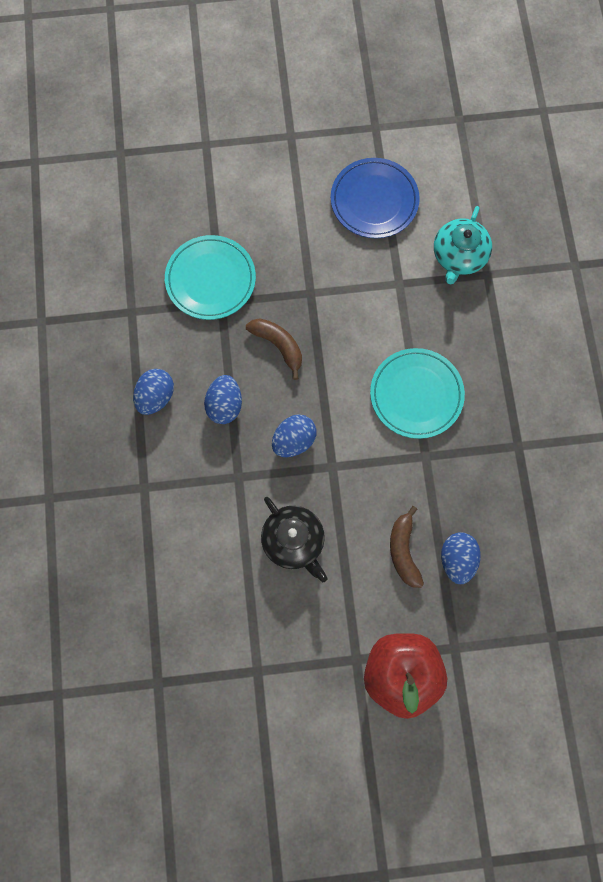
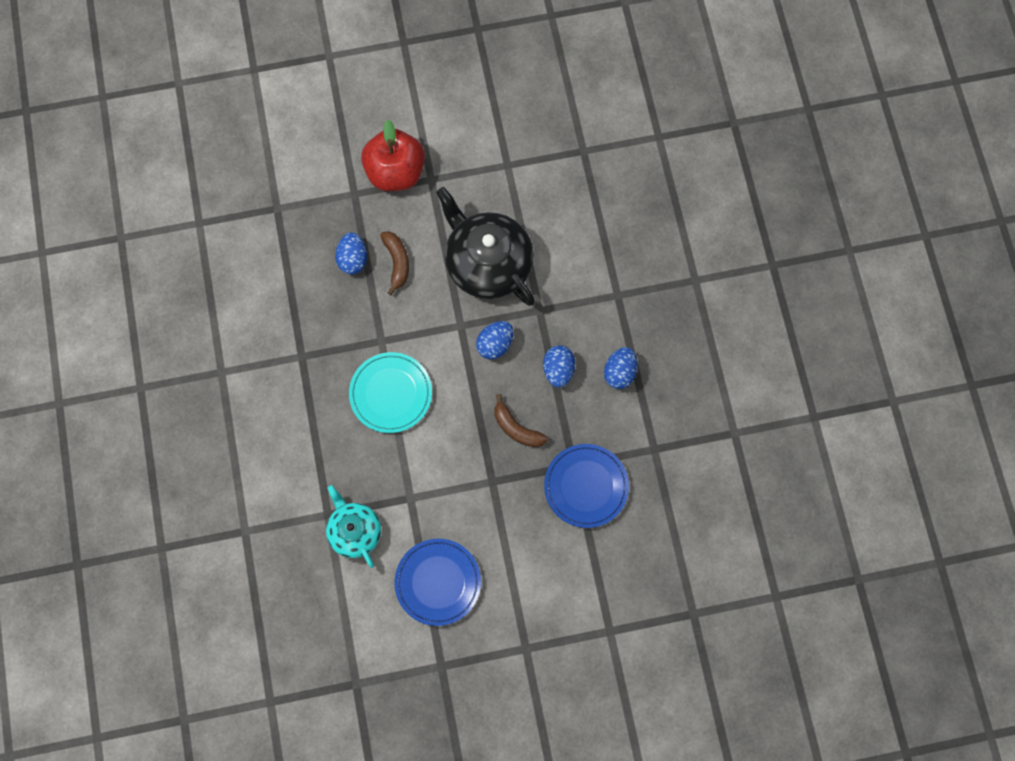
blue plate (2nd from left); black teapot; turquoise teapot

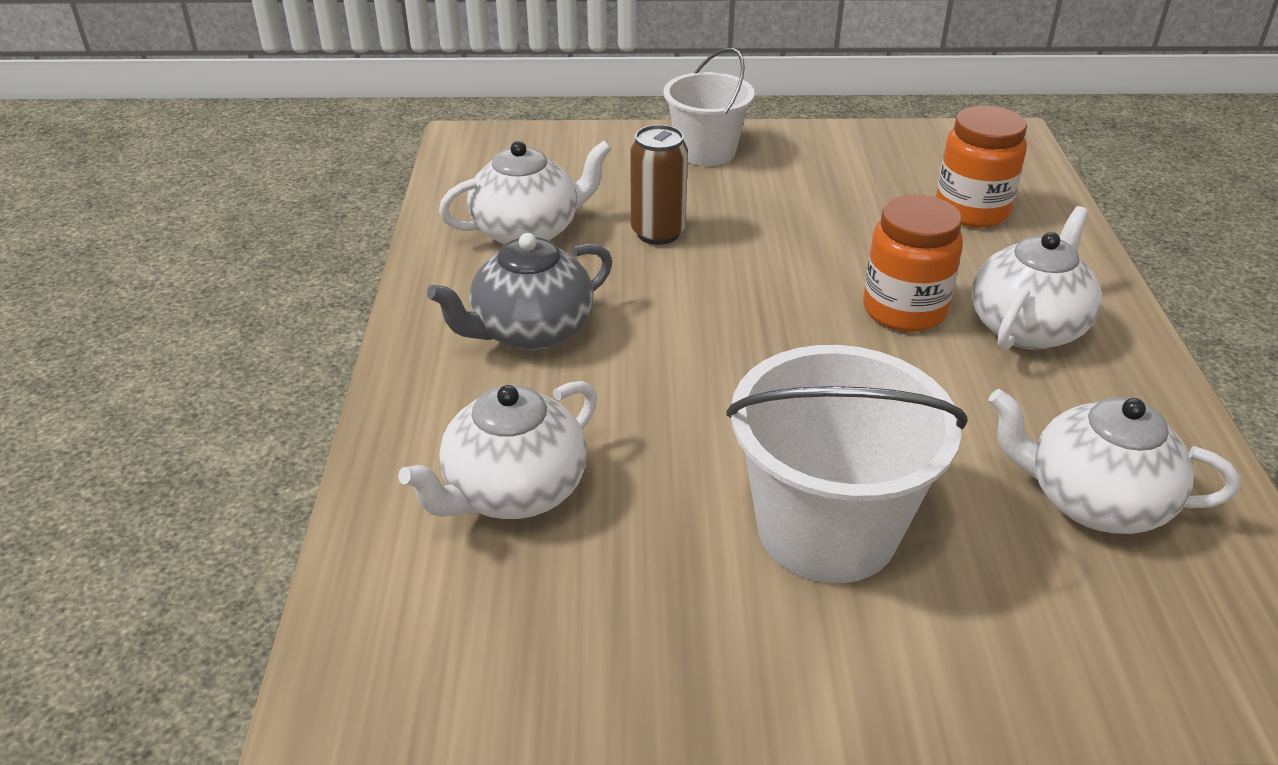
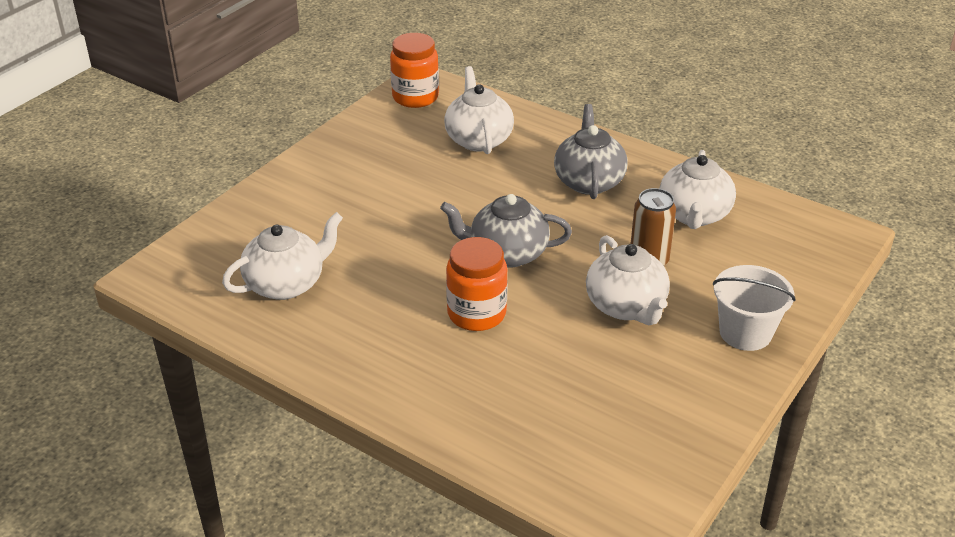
white bucket (2nd from left in the first image); orange jar (1st from left); white teapot (3rd from left); grey teapot (1st from left)

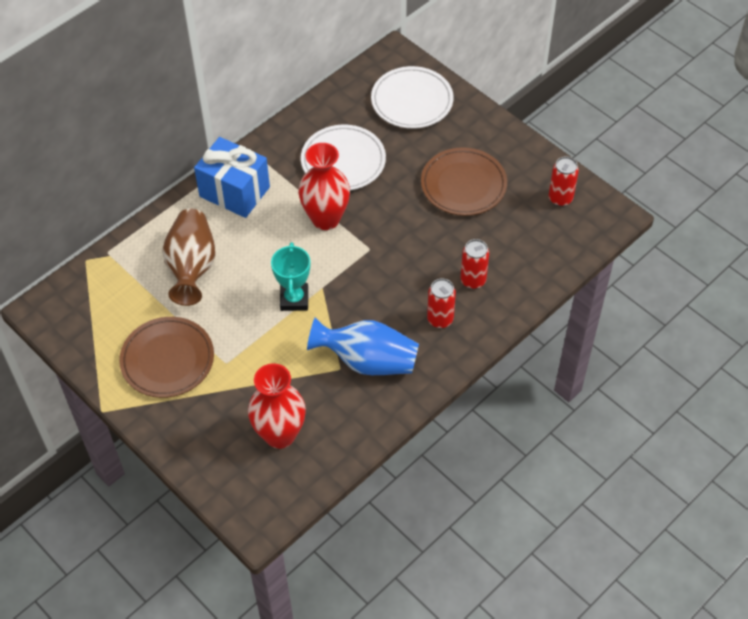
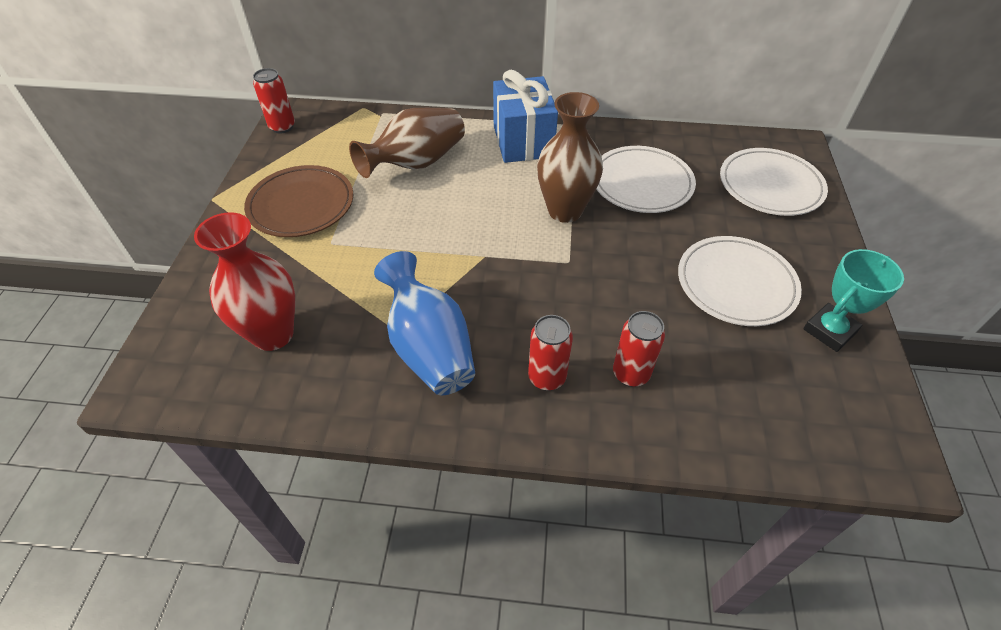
turquoise trophy; brown vase (2nd from left); white plate (2nd from left); red can (1st from left)

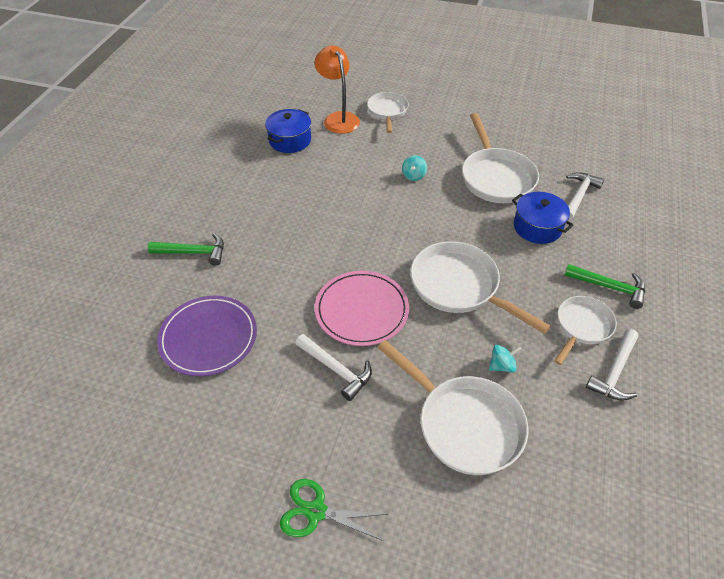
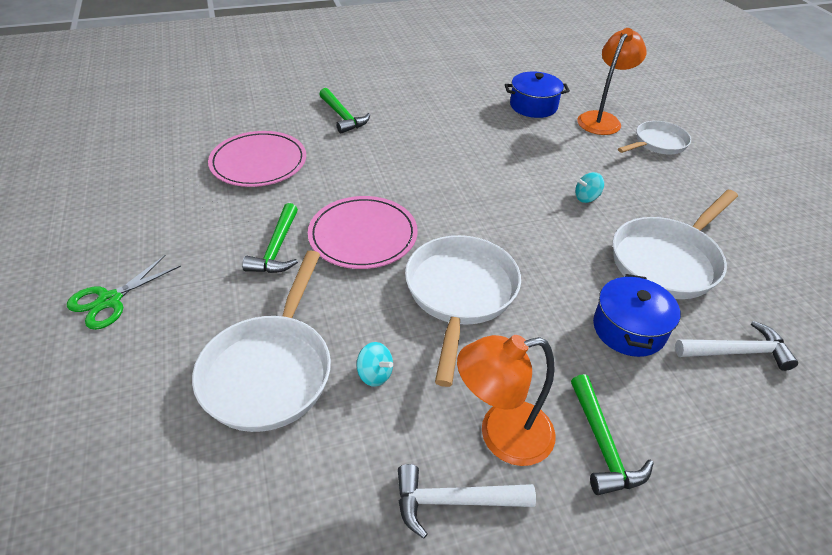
pink plate (1st from left); green scissors; green hammer (1st from left); orange lamp (1st from left)

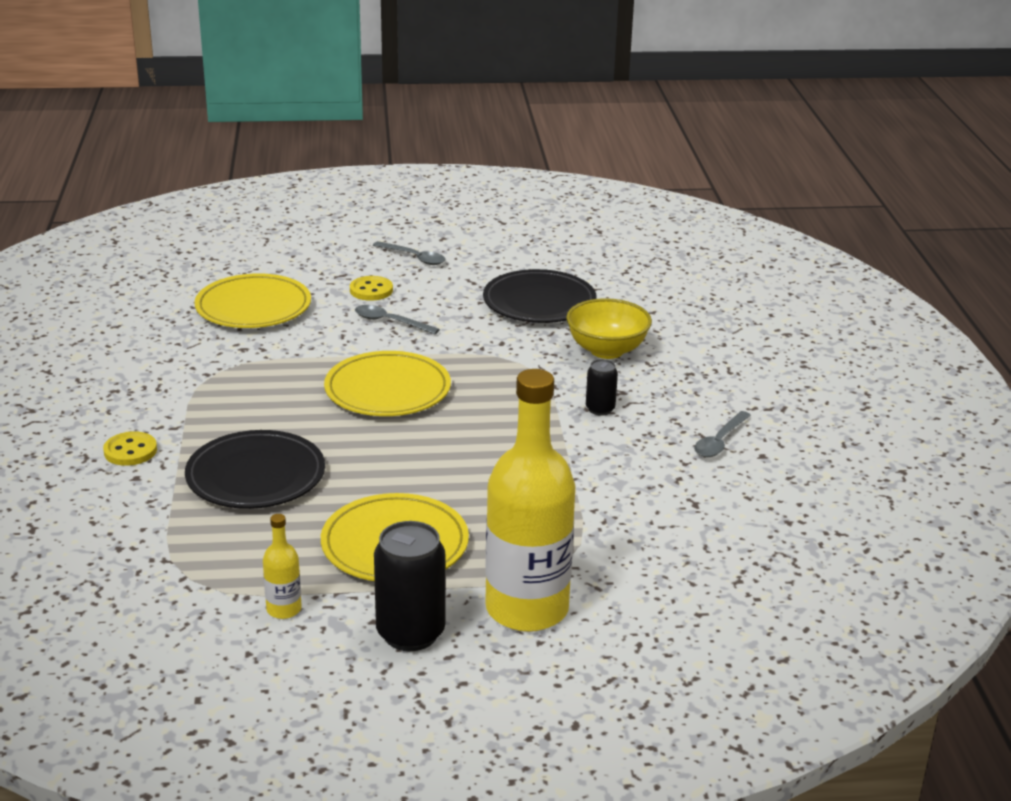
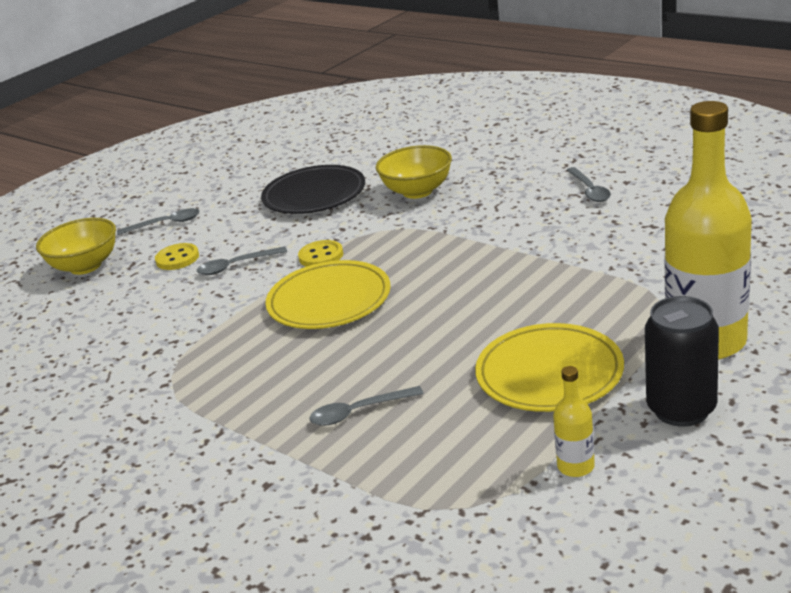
yellow button (2nd from left); grey spoon (3rd from left); yellow plate (1st from left in the first image); black can (2nd from left in the first image); yellow bowl (1st from left)

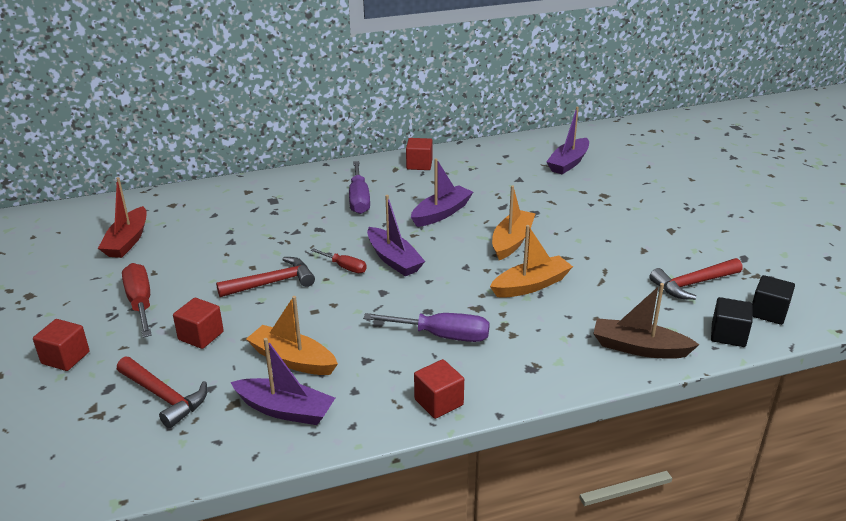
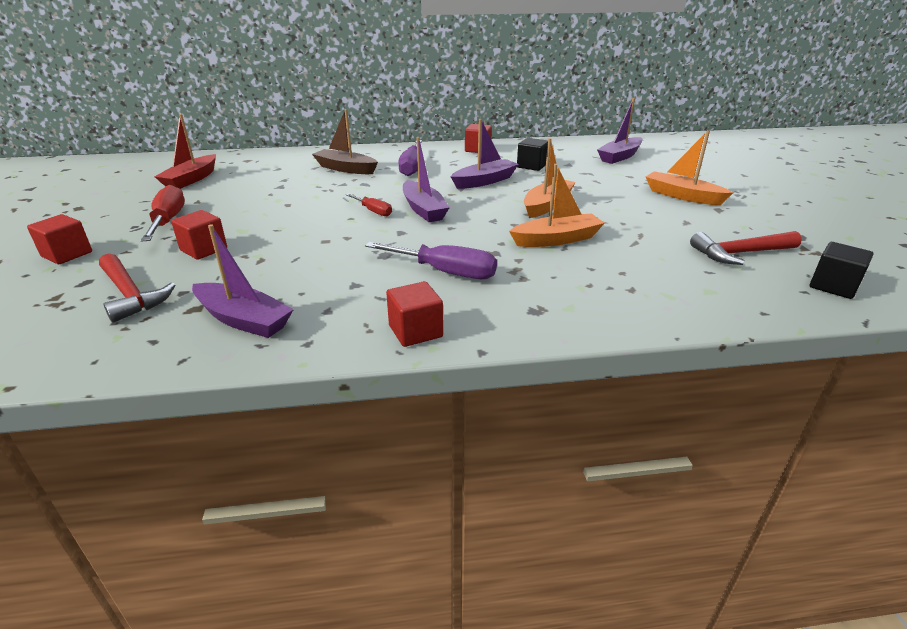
red hammer (2nd from left in the first image); orange boat (3rd from left); brown boat; black cube (1st from left)

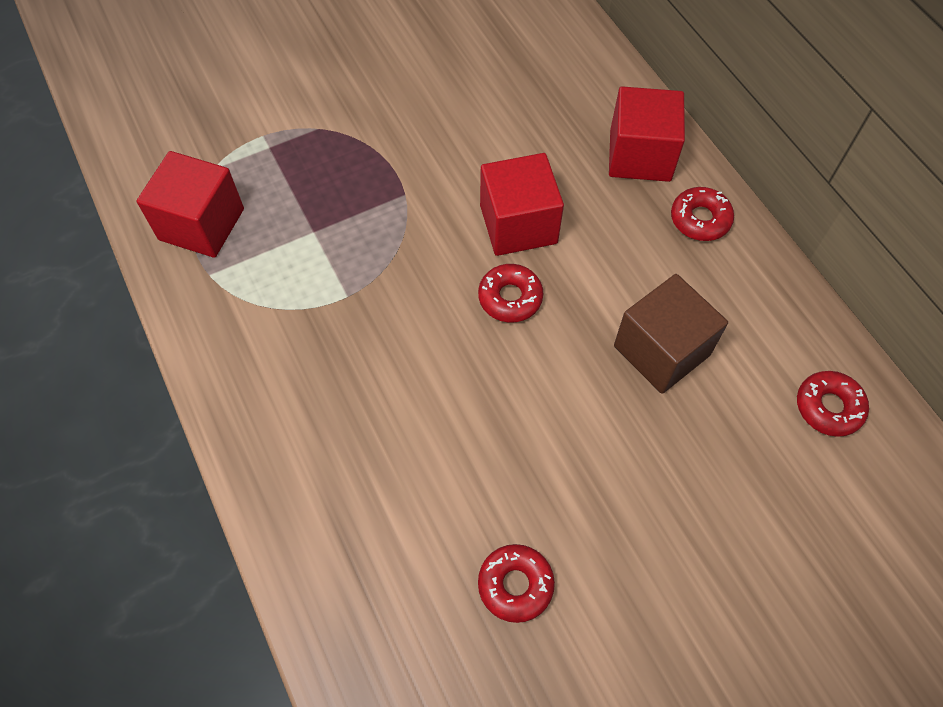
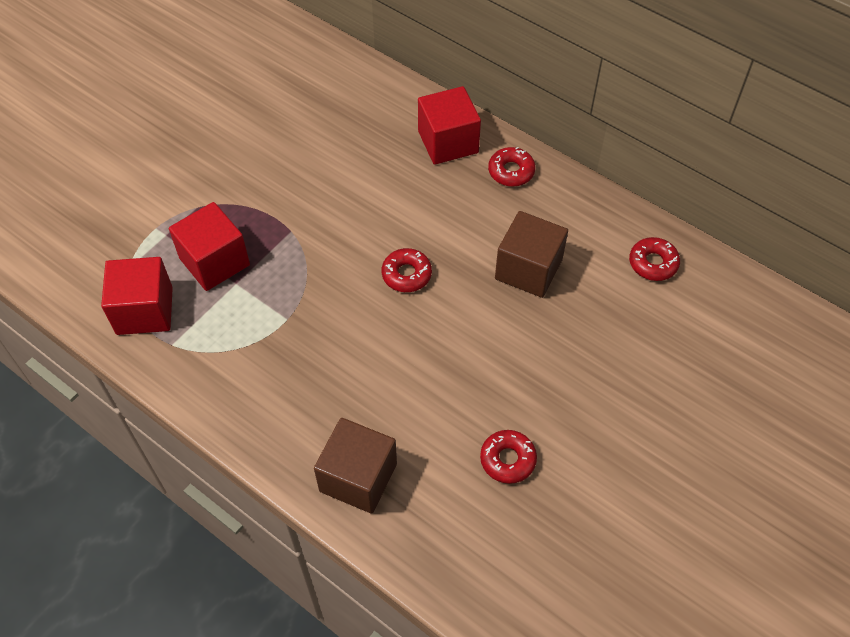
red cube (2nd from left); brown cube (1st from left)

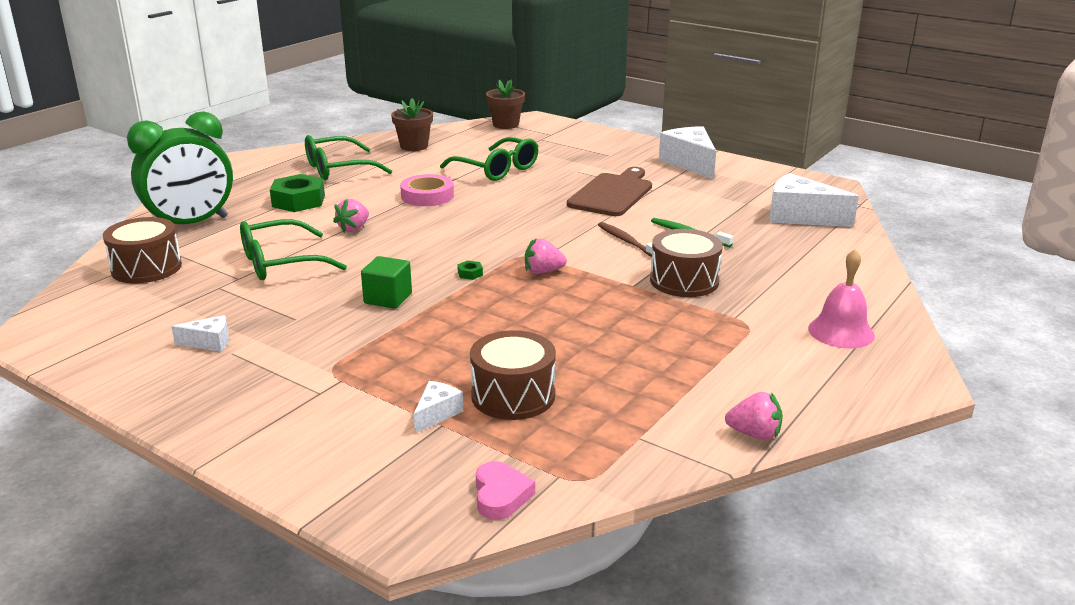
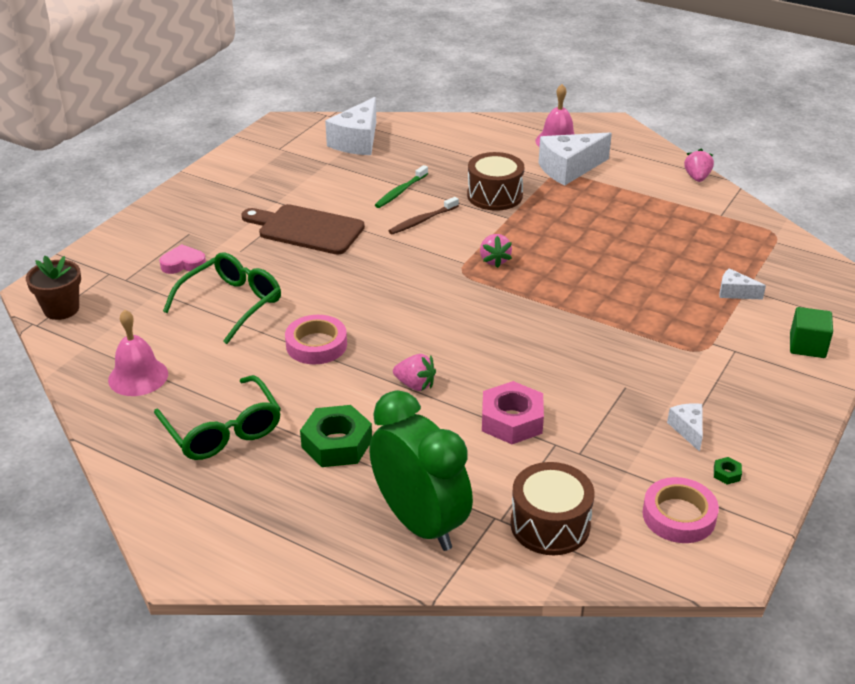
pink nut; green cube; pink bell (1st from left); green nut (2nd from left); brown drum (2nd from left in the first image); pink heart; white cheese (2nd from left); pink tape (2nd from left)

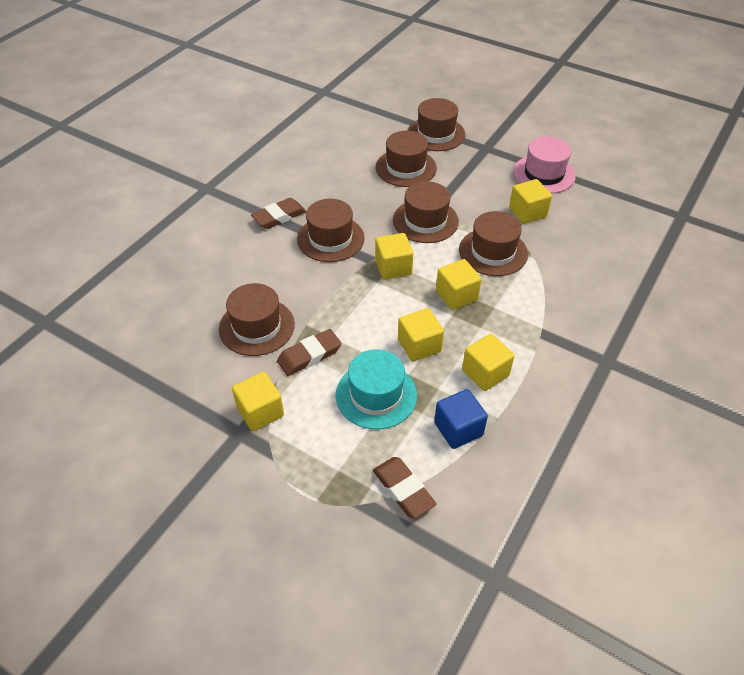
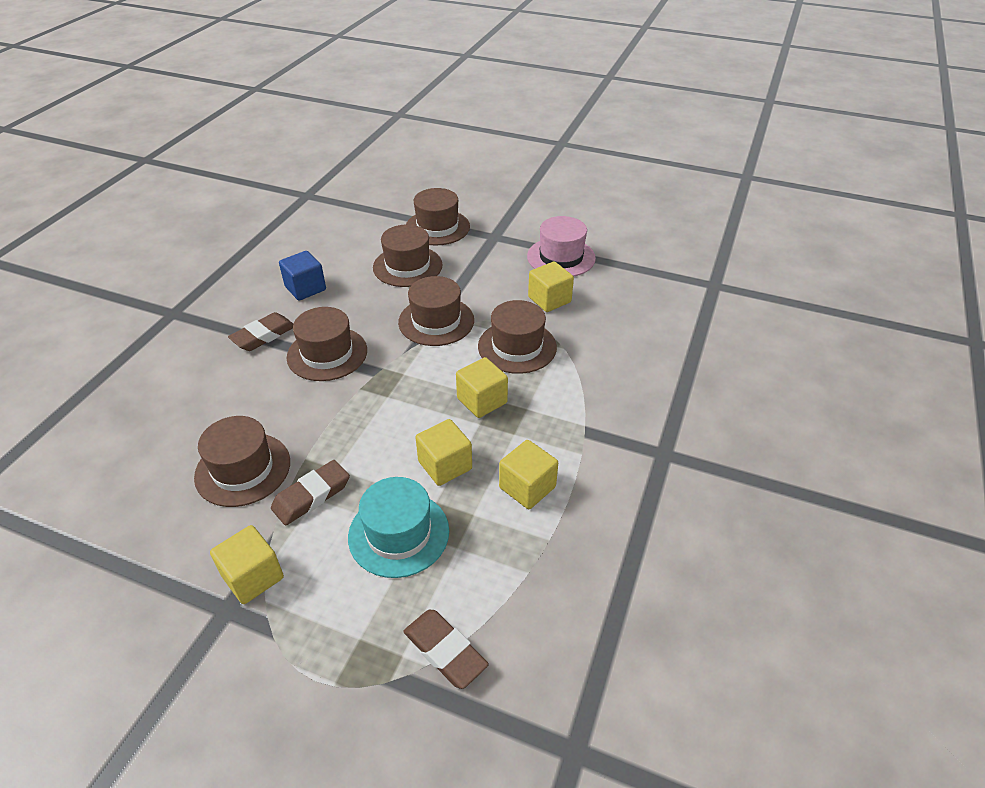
yellow cube (2nd from left in the first image); blue cube

